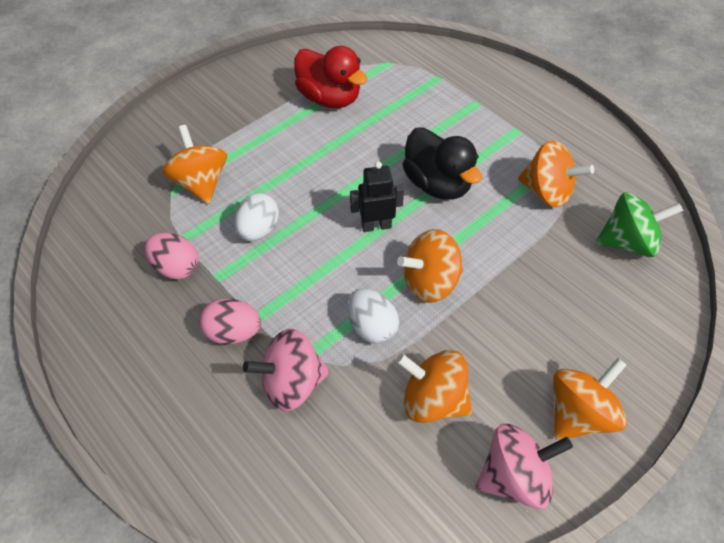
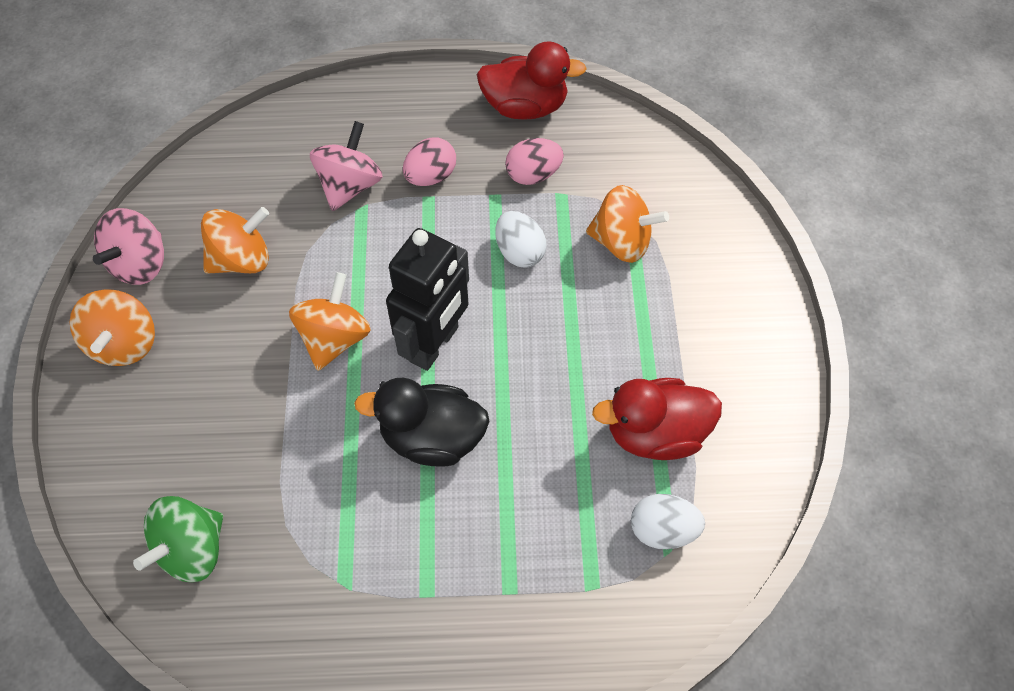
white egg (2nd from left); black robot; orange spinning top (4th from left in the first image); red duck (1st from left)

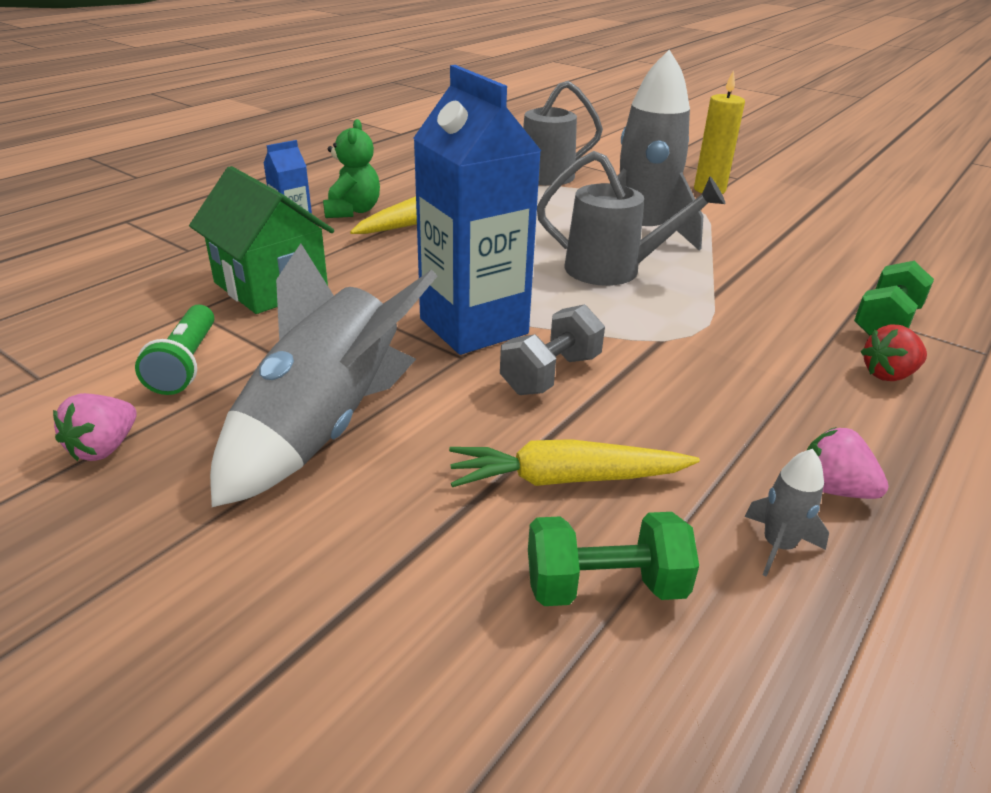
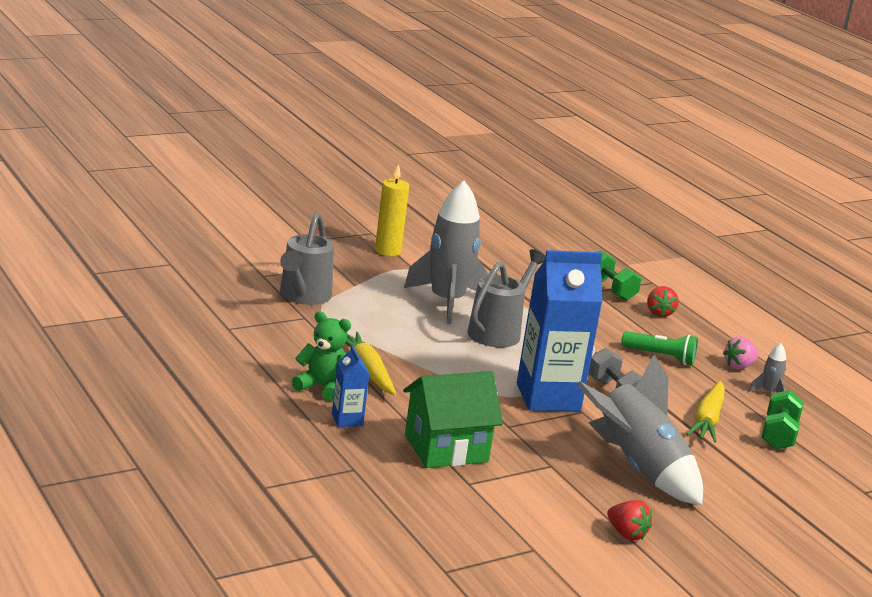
red strawberry (1st from left); green flashlight

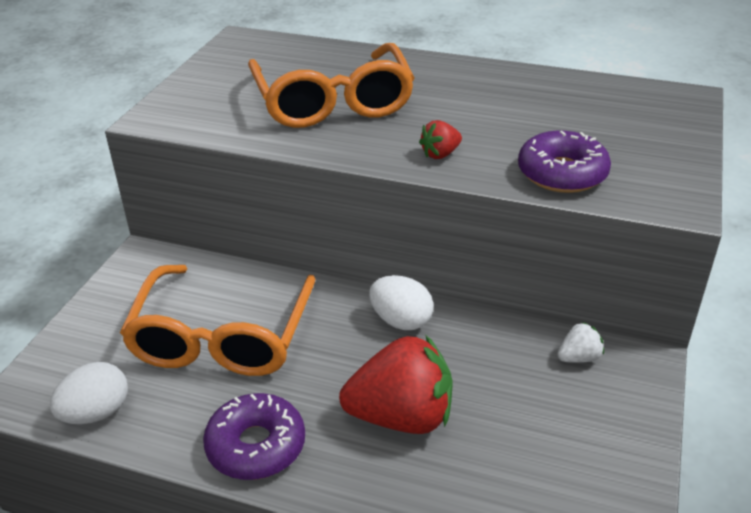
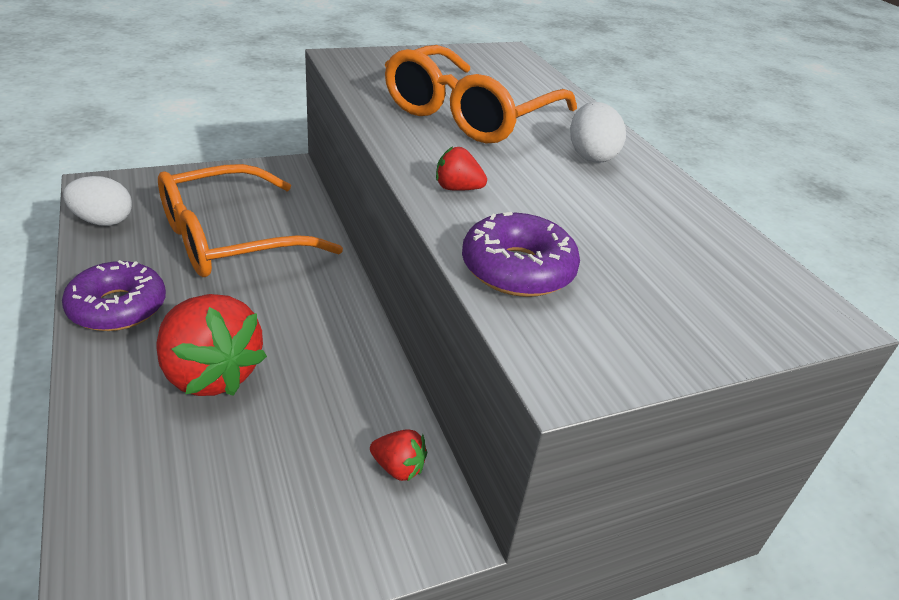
white egg (2nd from left); red strawberry (2nd from left)

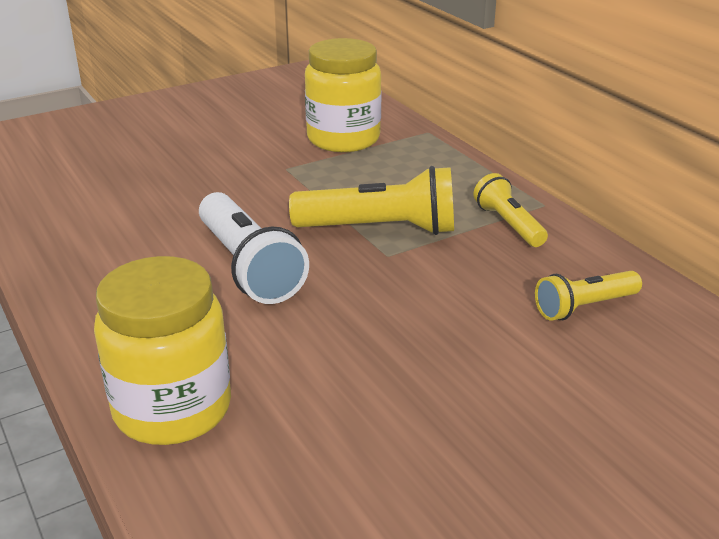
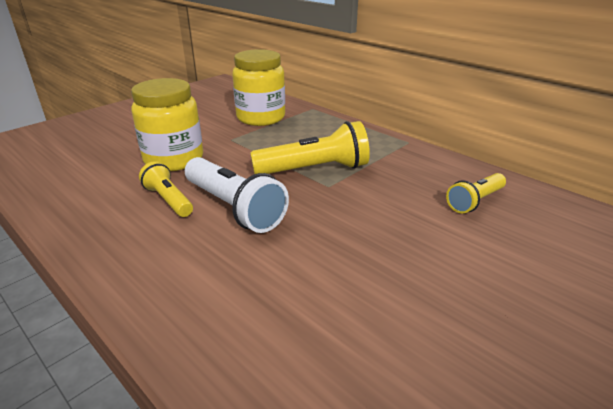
yellow jar (1st from left); yellow flashlight (1st from left)

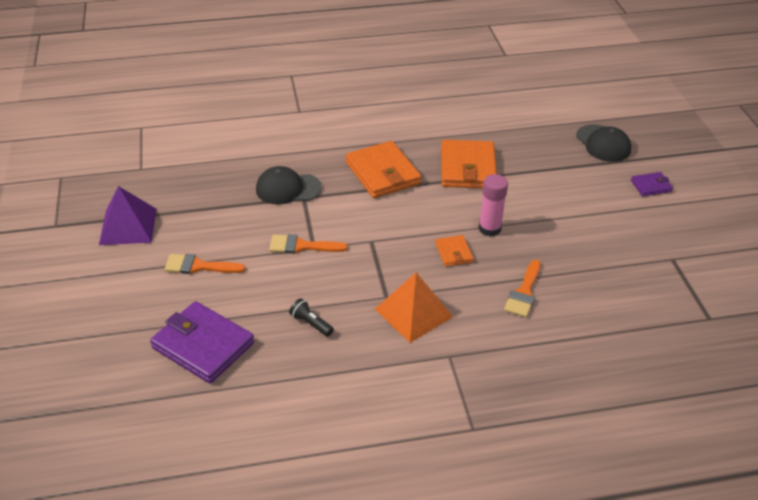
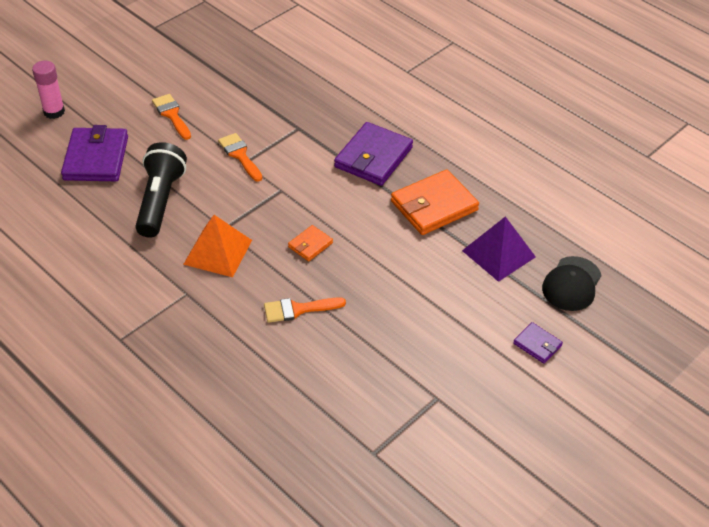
purple pyramid; black cap (1st from left in the first image); black flashlight; purple wallet (2nd from left); pink glue stick

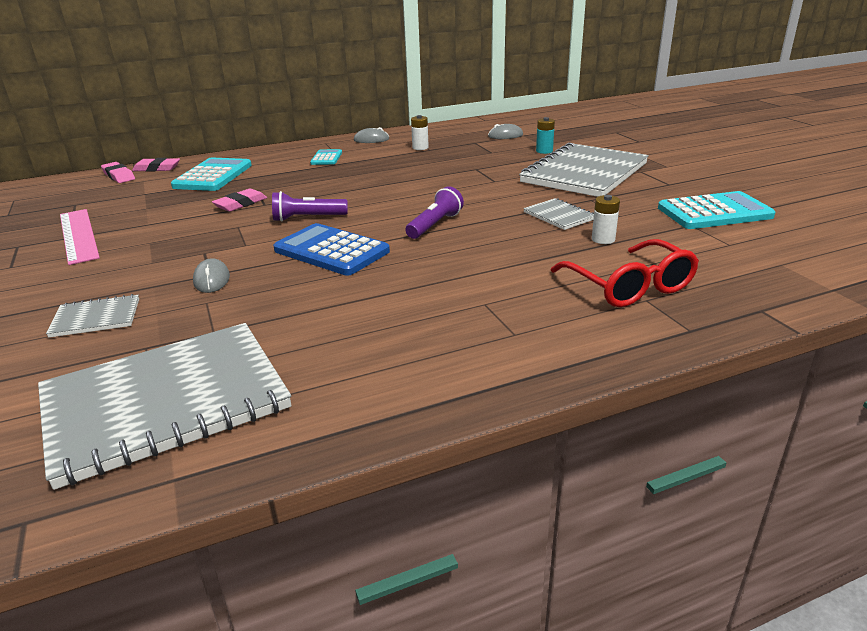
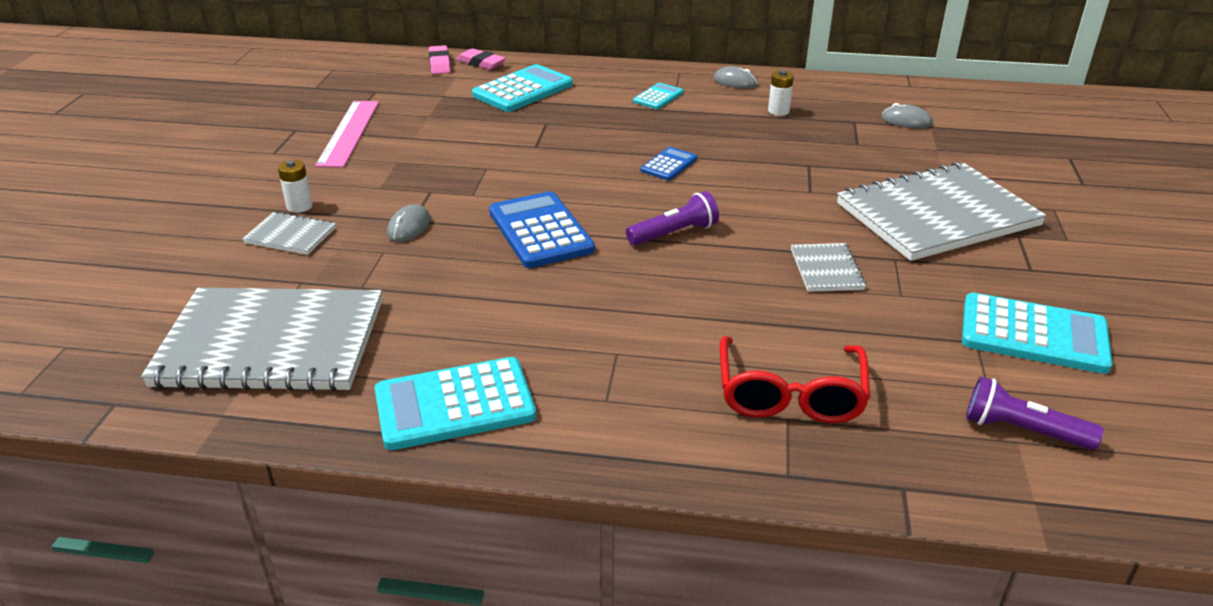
pink eraser (3rd from left in the first image); purple flashlight (2nd from left); turquoise battery; white battery (1st from left); turquoise calculator (1st from left); blue calculator (2nd from left)

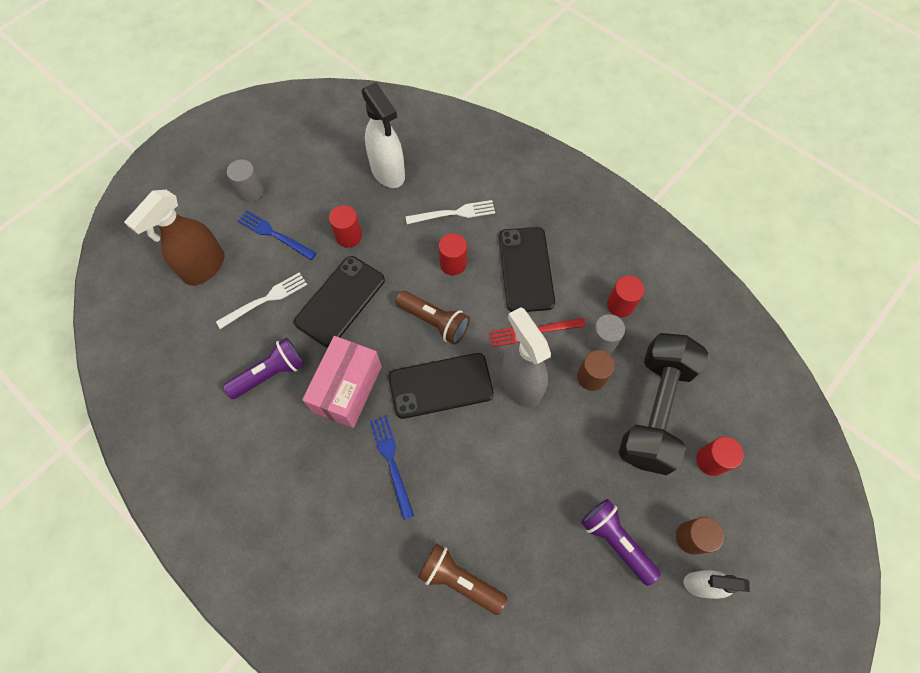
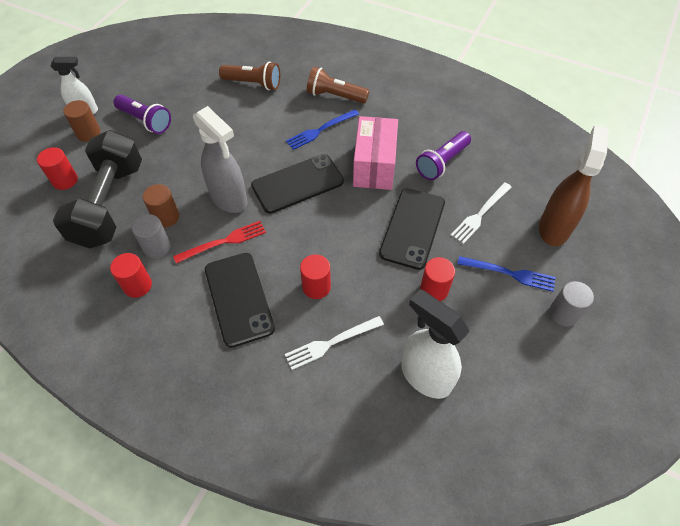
blue fork (1st from left); brown flashlight (2nd from left)

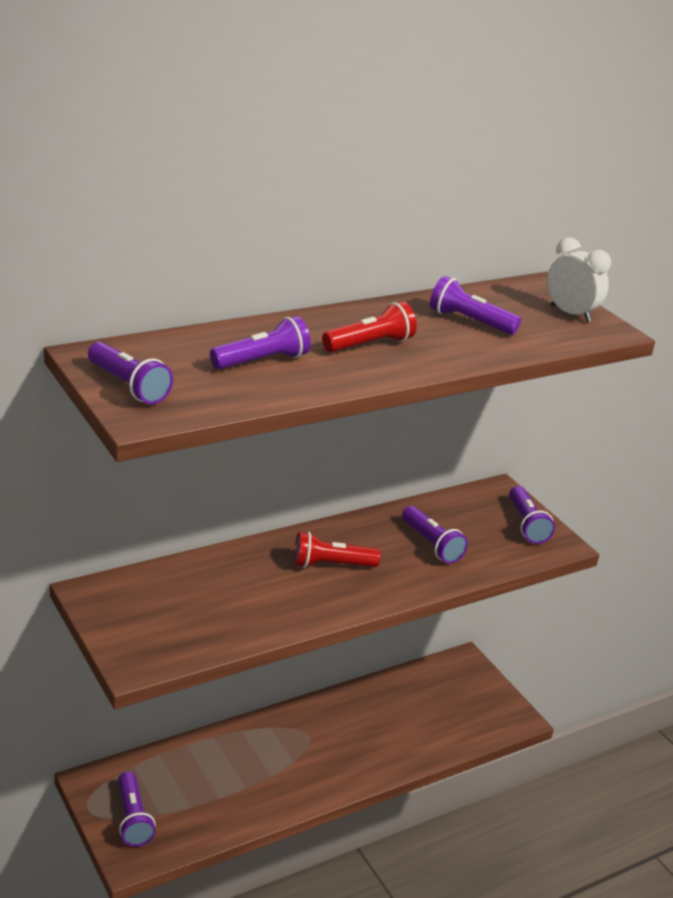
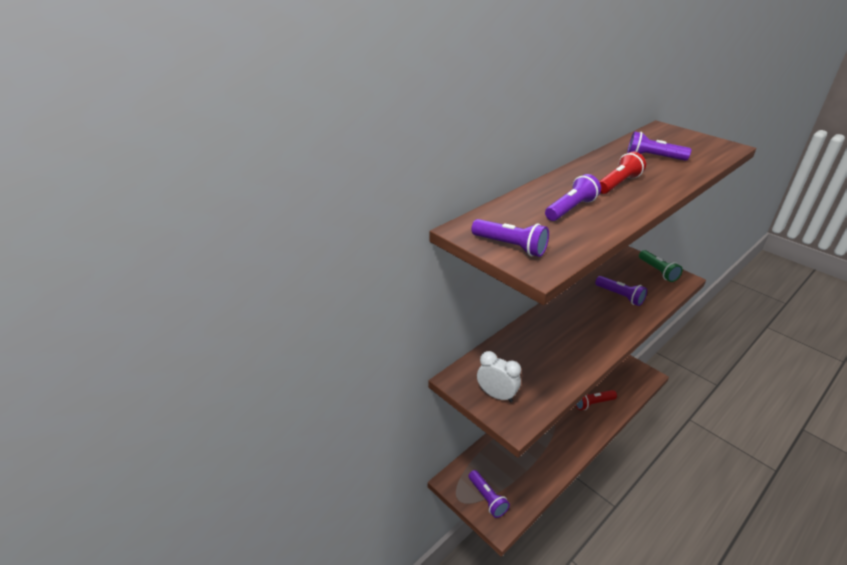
red flashlight (1st from left); green flashlight; white clock

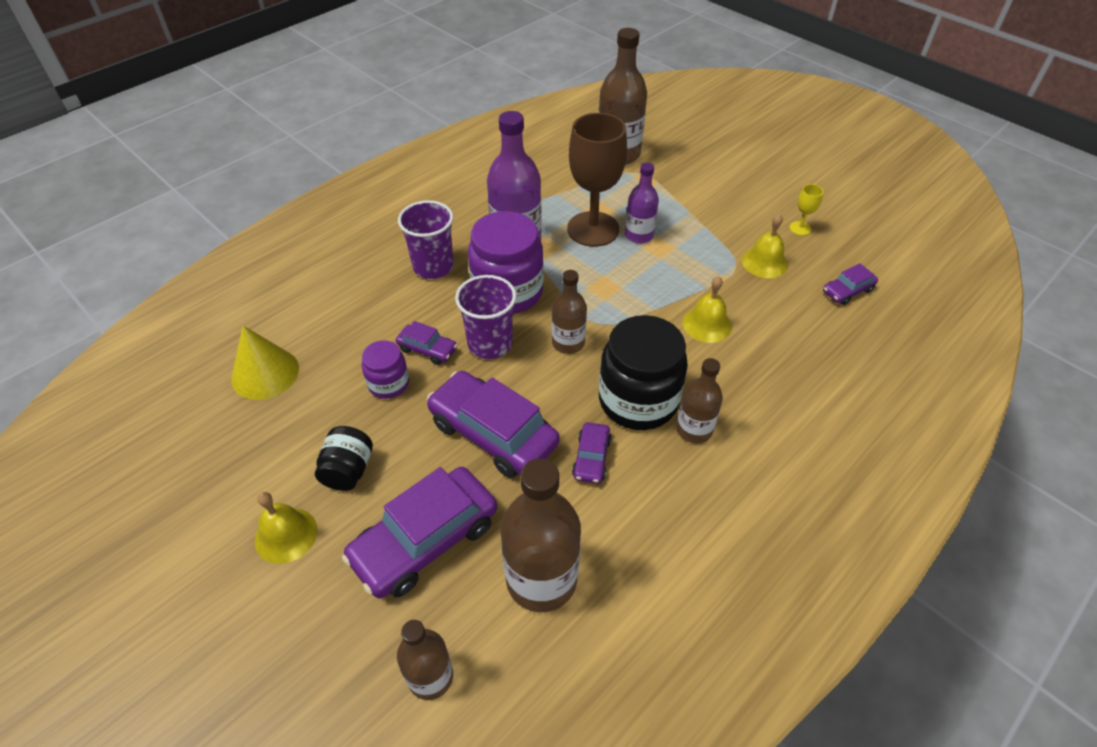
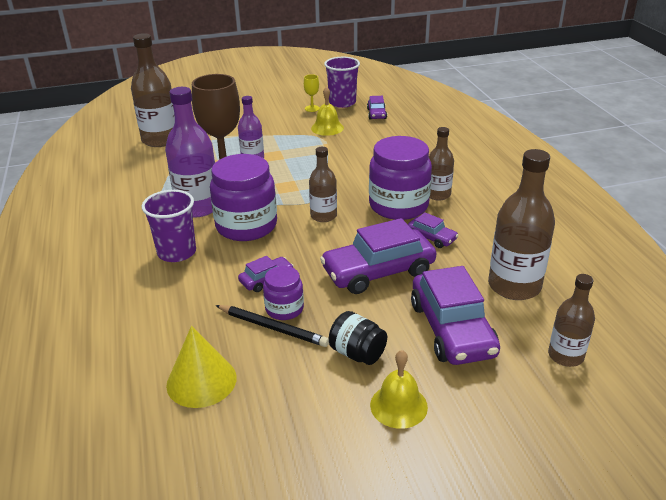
purple cup (2nd from left); purple jar (3rd from left); yellow bell (2nd from left in the first image); black pencil

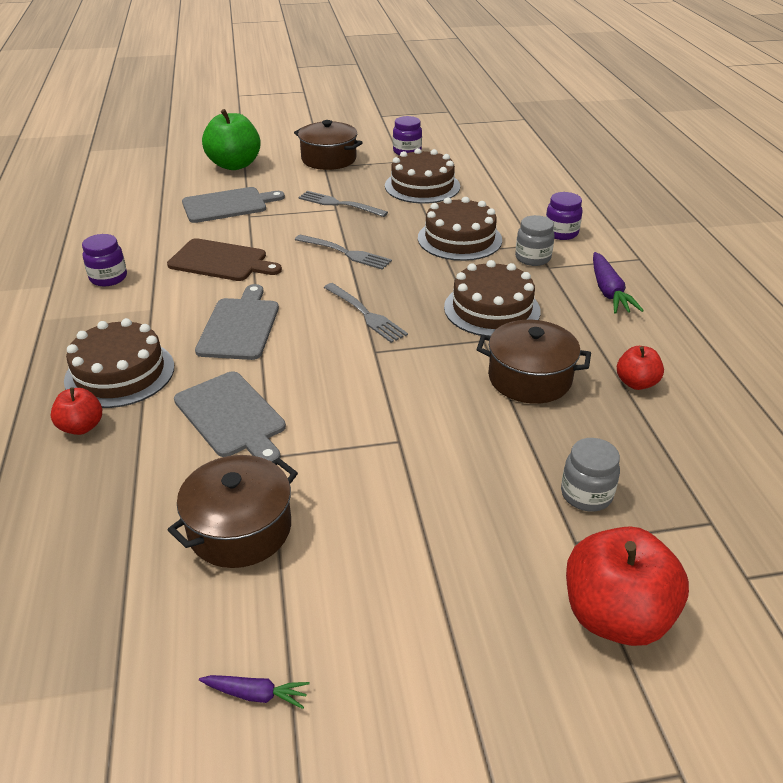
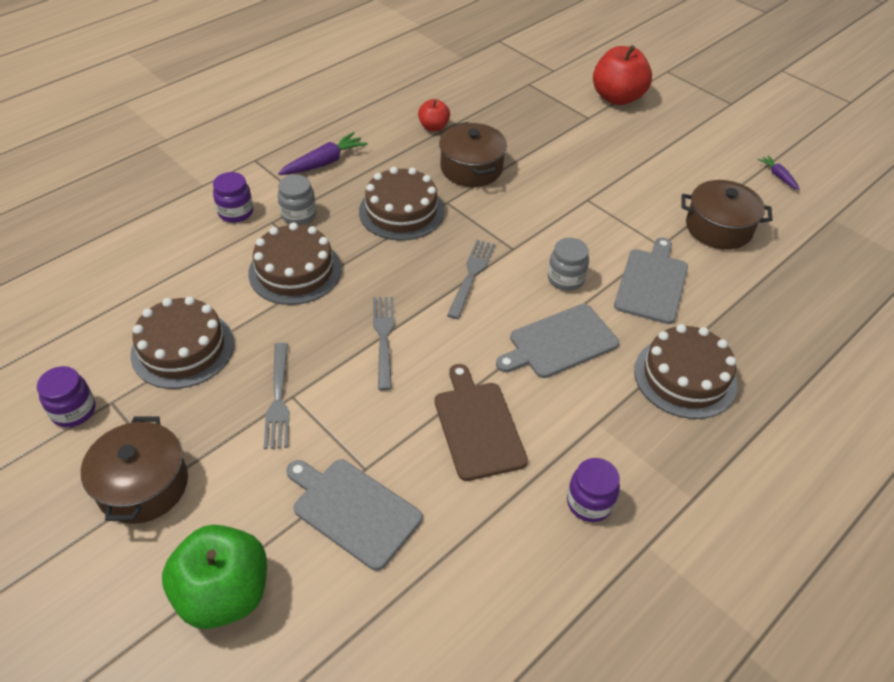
red apple (1st from left in the first image); grey jar (2nd from left)

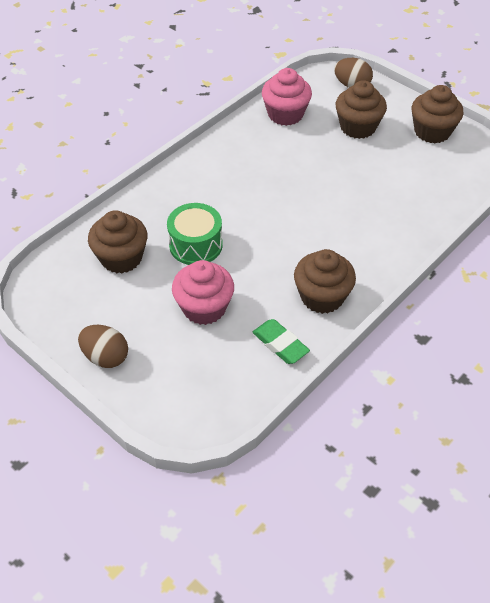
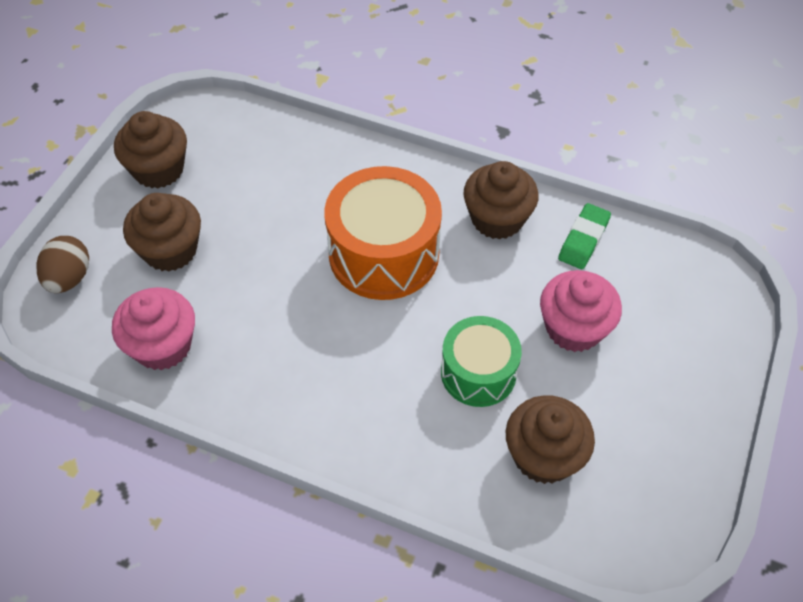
brown egg (1st from left in the first image); orange drum

